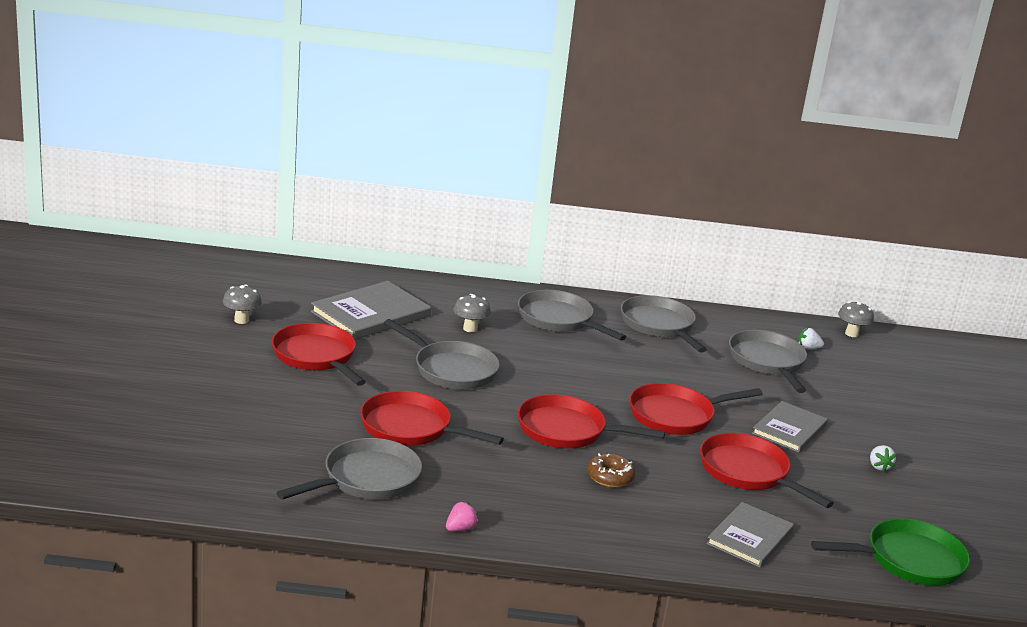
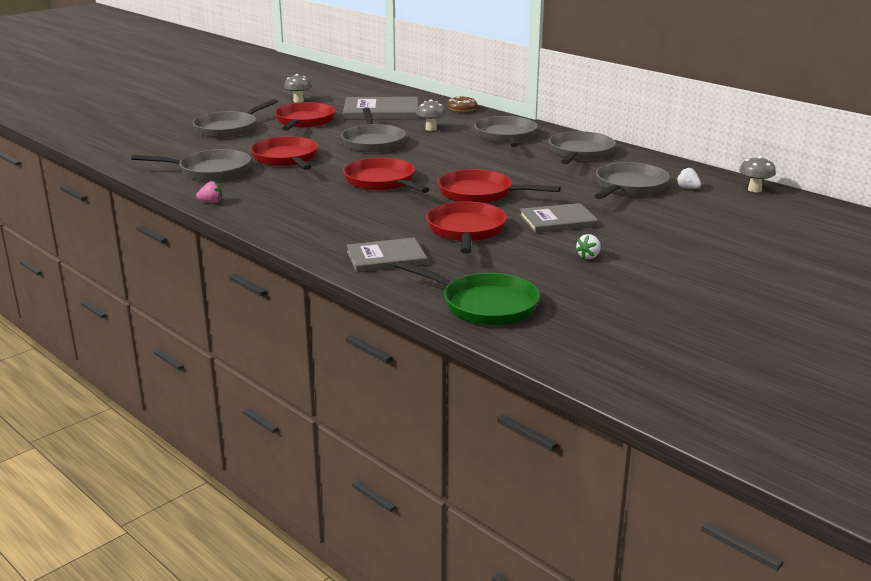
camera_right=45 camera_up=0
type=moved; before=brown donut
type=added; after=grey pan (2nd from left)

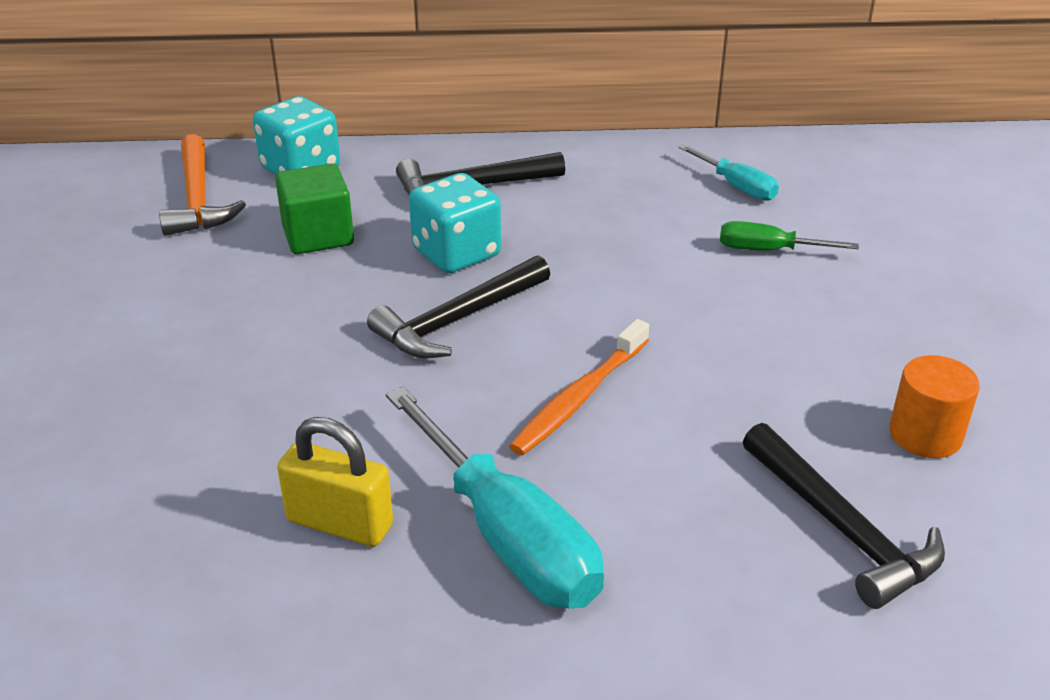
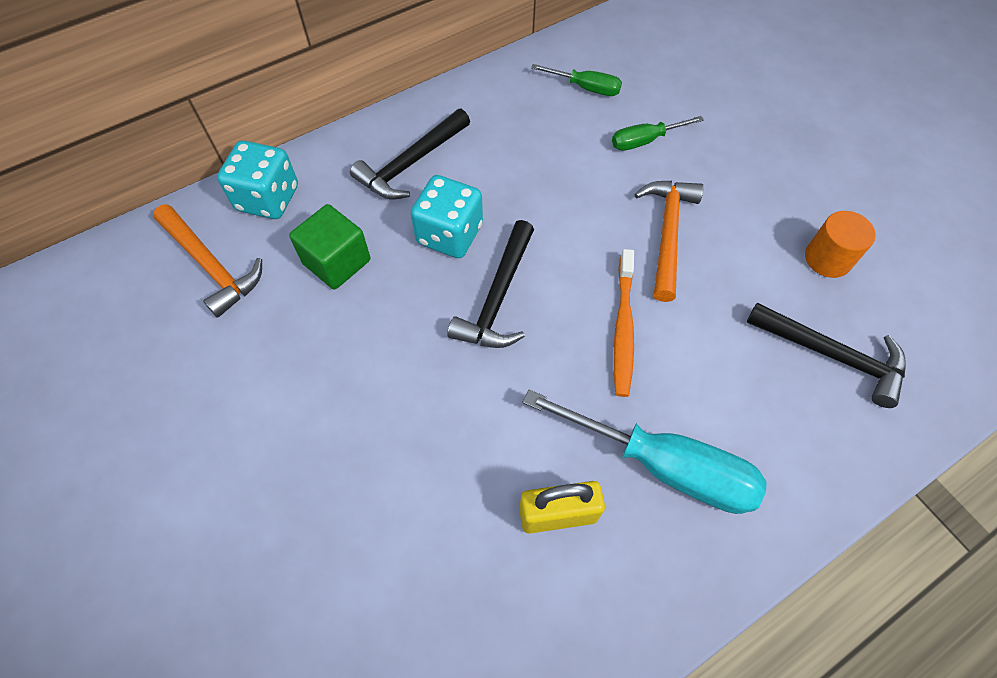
camera_right=-30 camera_up=25
type=recoloured; before=turquoise screwdriver (2nd from left); after=green screwdriver (1st from left)
type=added; after=orange hammer (2nd from left)

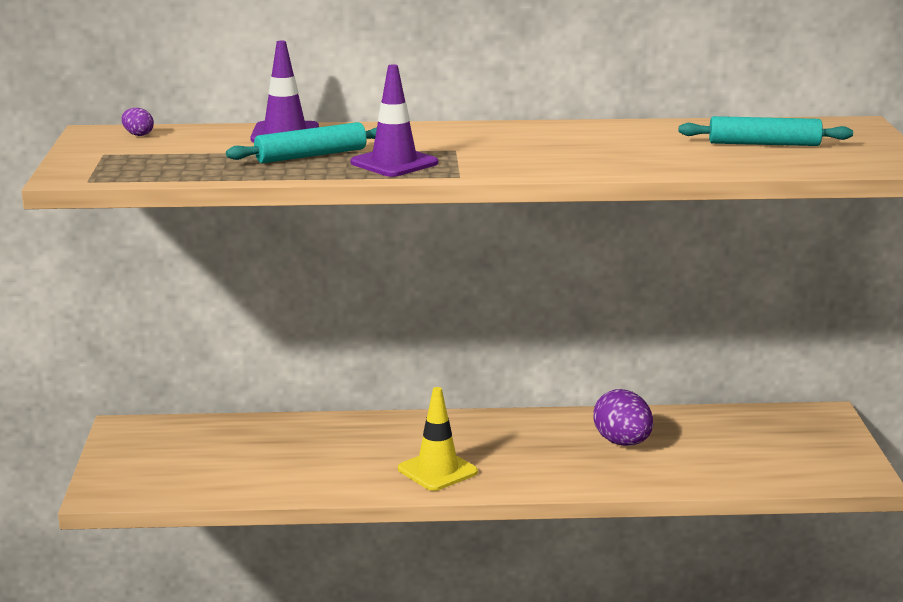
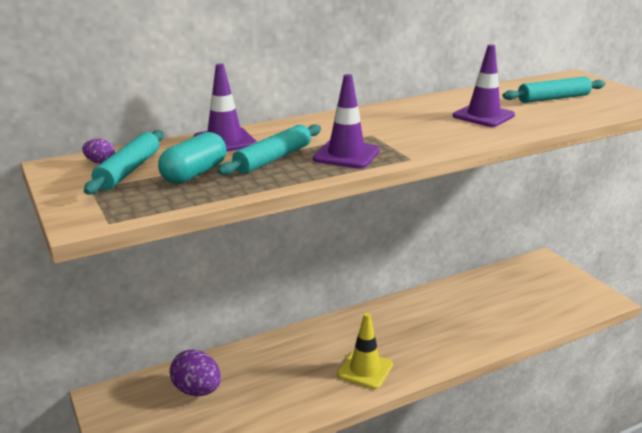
camera_right=-25 camera_up=5
type=moved; before=purple egg (2nd from left)
type=added; after=turquoise rolling pin (1st from left)
type=added; after=turquoise capsule
type=added; after=purple traffic cone (3rd from left)

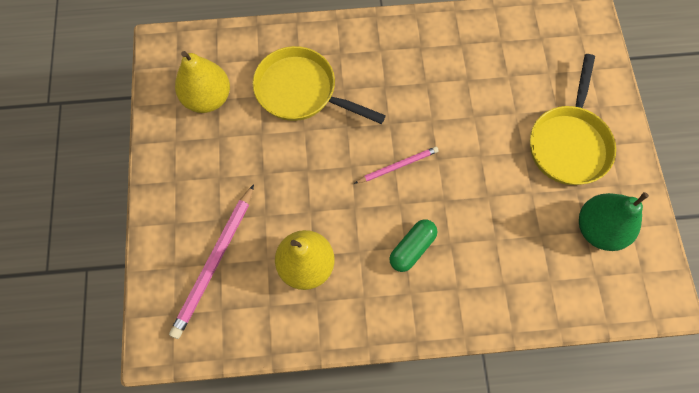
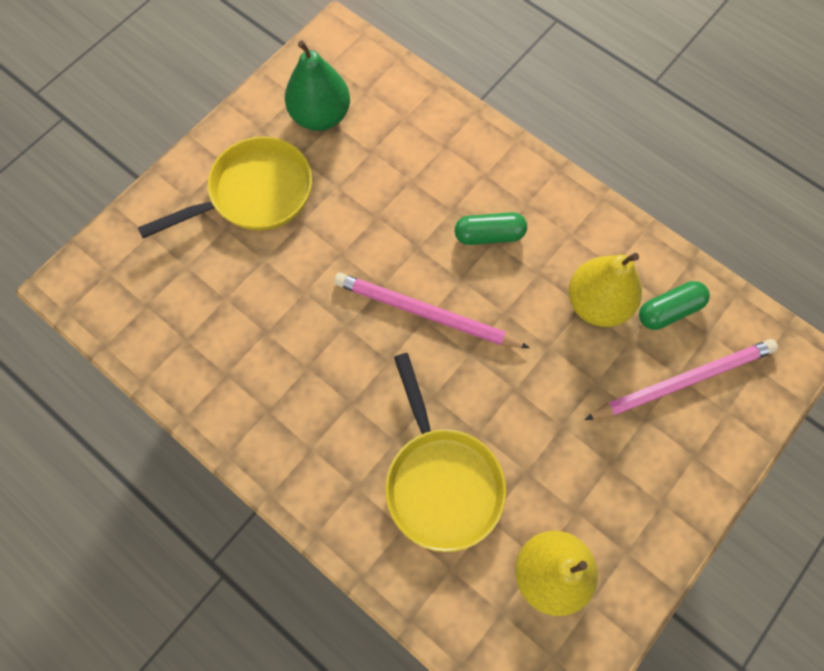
camera_right=-135 camera_up=0
type=resized; before=pink pencil (2nd from left in the first image); scale=1.74
type=added; after=green capsule (2nd from left)

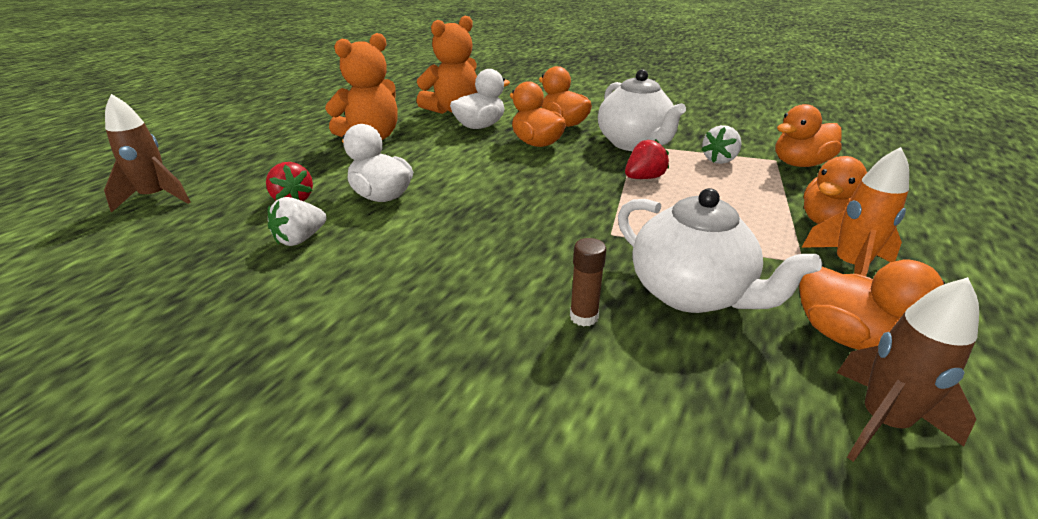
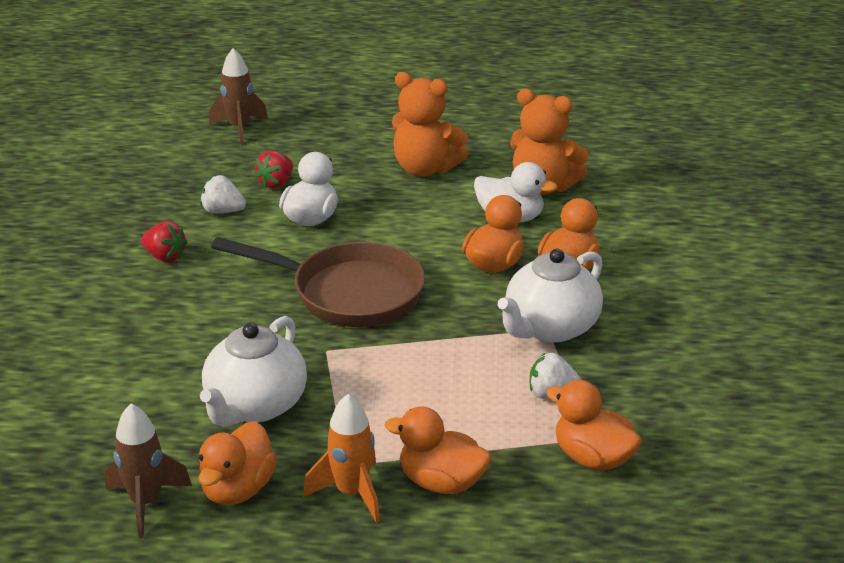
camera_right=65 camera_up=0
type=removed; before=brown glue stick
type=moved; before=red strawberry (2nd from left in the first image); after=red strawberry (1st from left)
type=added; after=brown pan

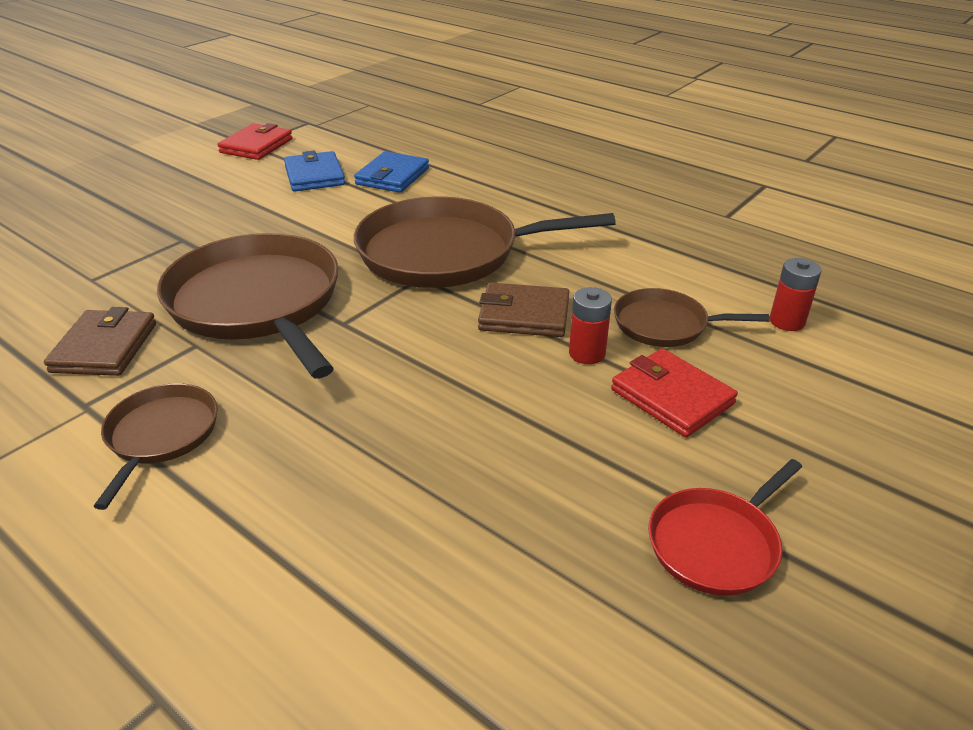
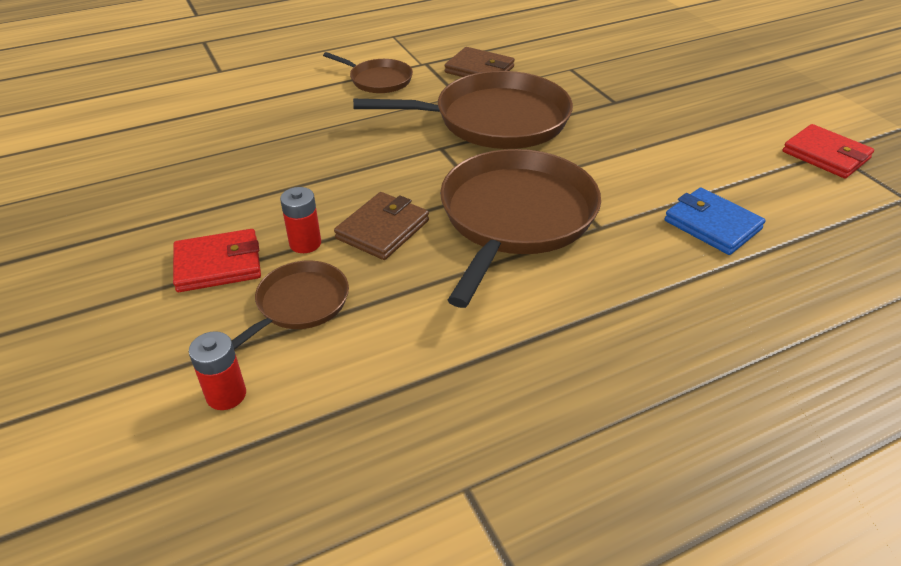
camera_right=115 camera_up=5
type=removed; before=blue wallet (1st from left)
type=removed; before=red pan

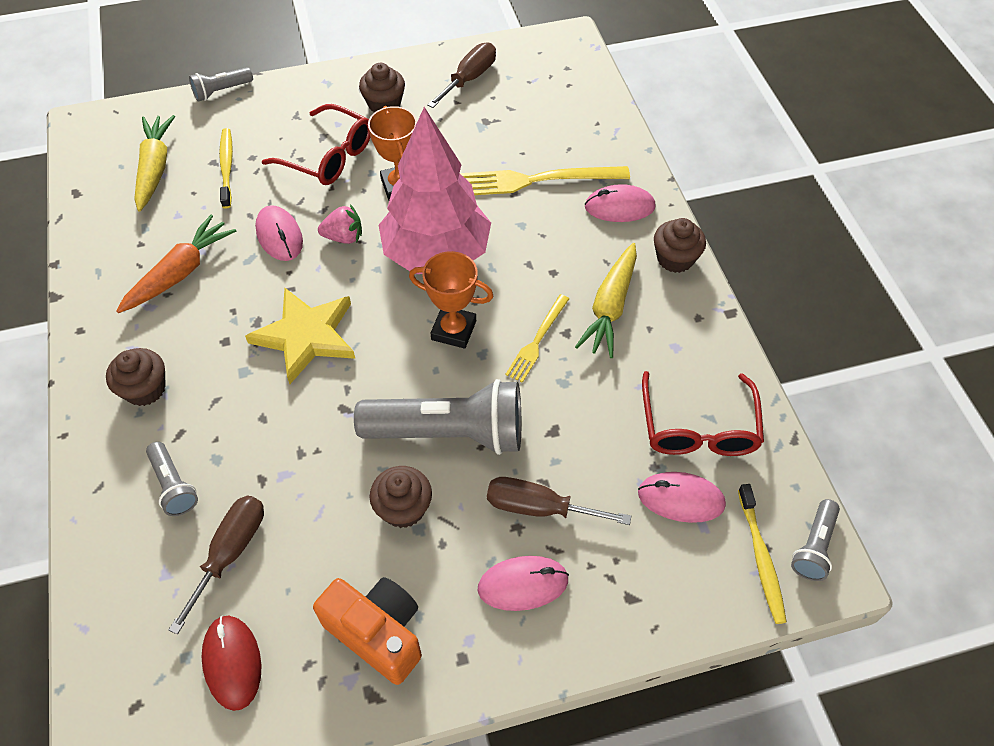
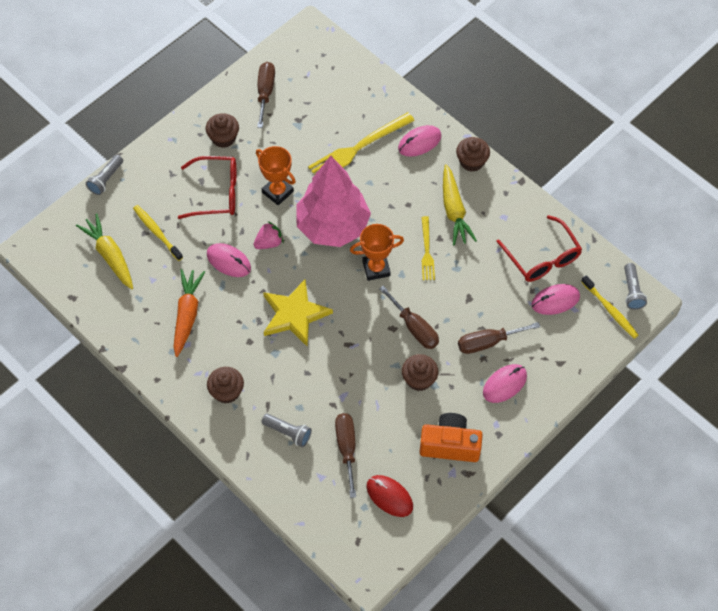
camera_right=-30 camera_up=5
type=replaced; before=grey flashlight (3rd from left); after=brown screwdriver (3rd from left)

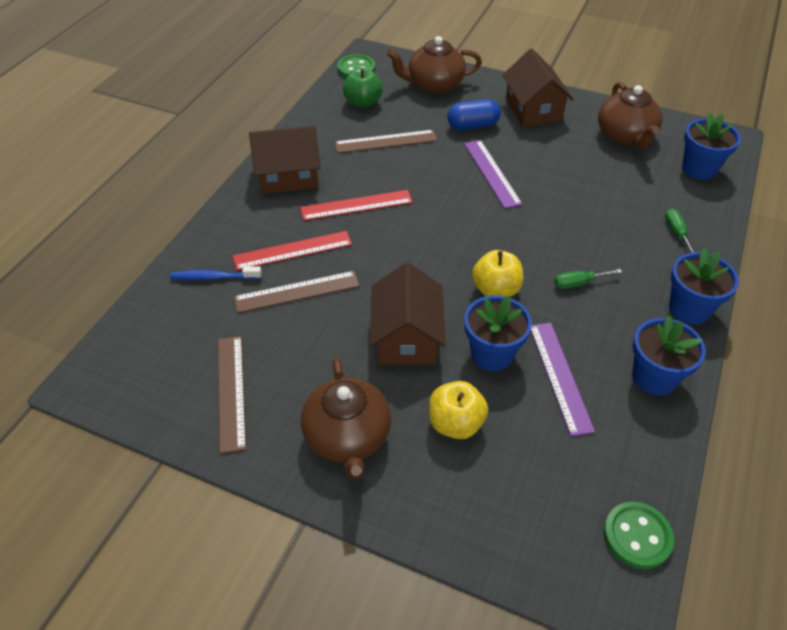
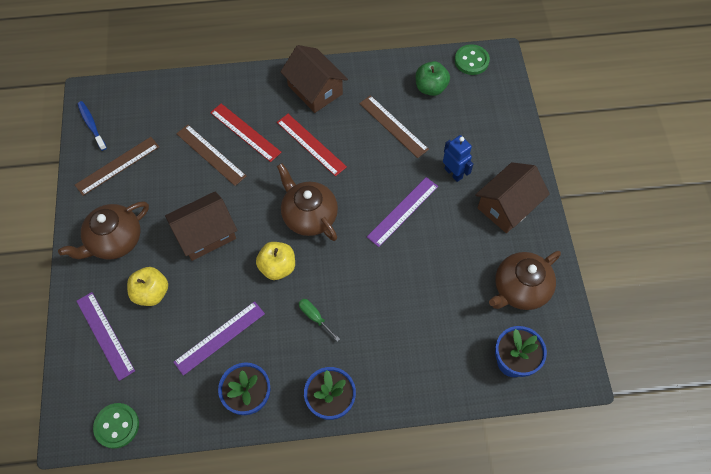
camera_right=60 camera_up=15
type=moved; before=blue toothbrush
type=moved; before=brown teapot (2nd from left)
type=replaced; before=blue capsule; after=blue robot
type=removed; before=blue flower pot (1st from left)
type=removed; before=green screwdriver (2nd from left)
type=added; after=purple ruler (1st from left)

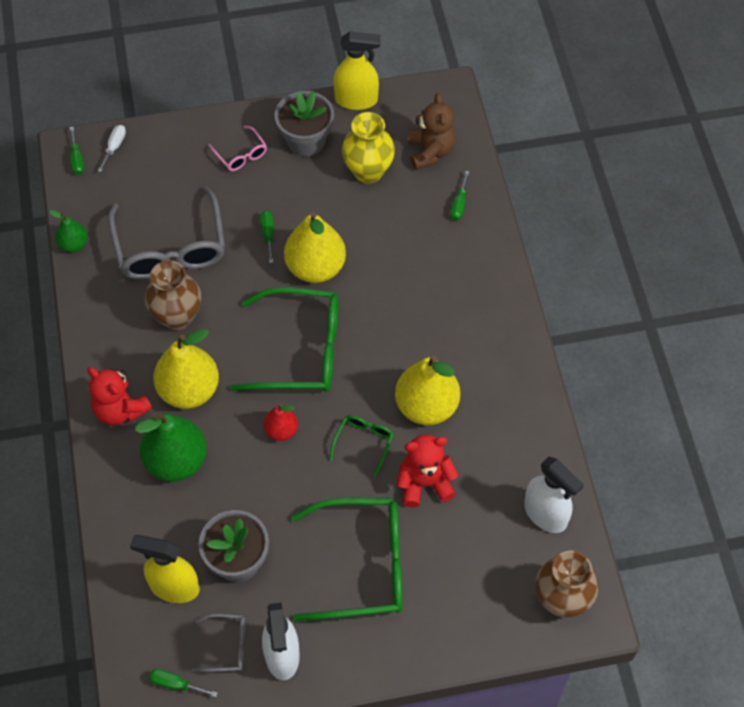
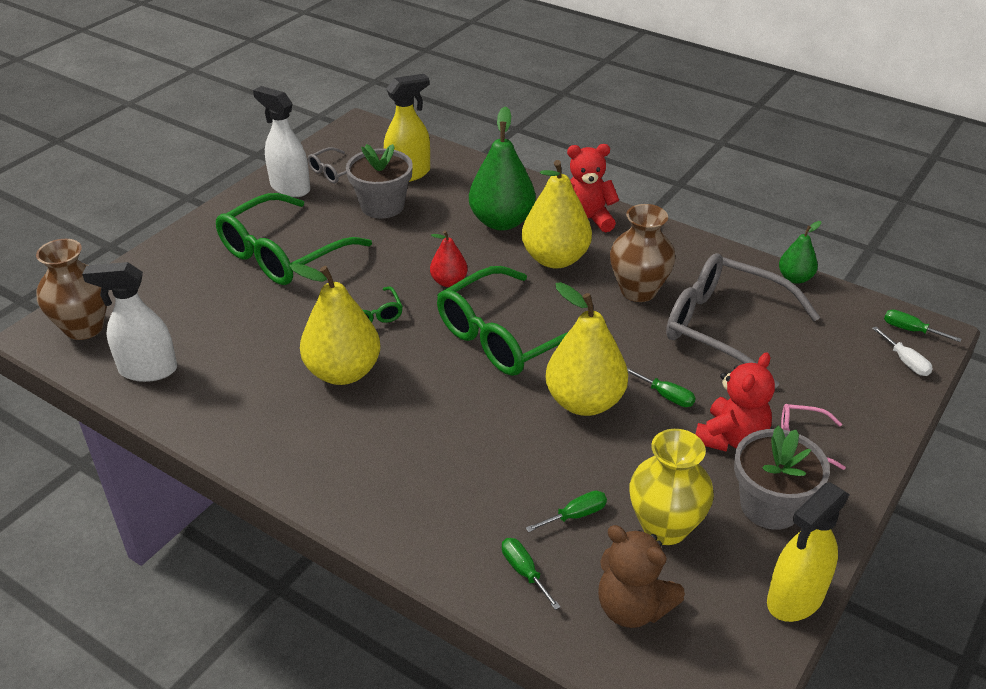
camera_right=135 camera_up=-20
type=moved; before=green screwdriver (2nd from left)
type=moved; before=red teddy bear (2nd from left)

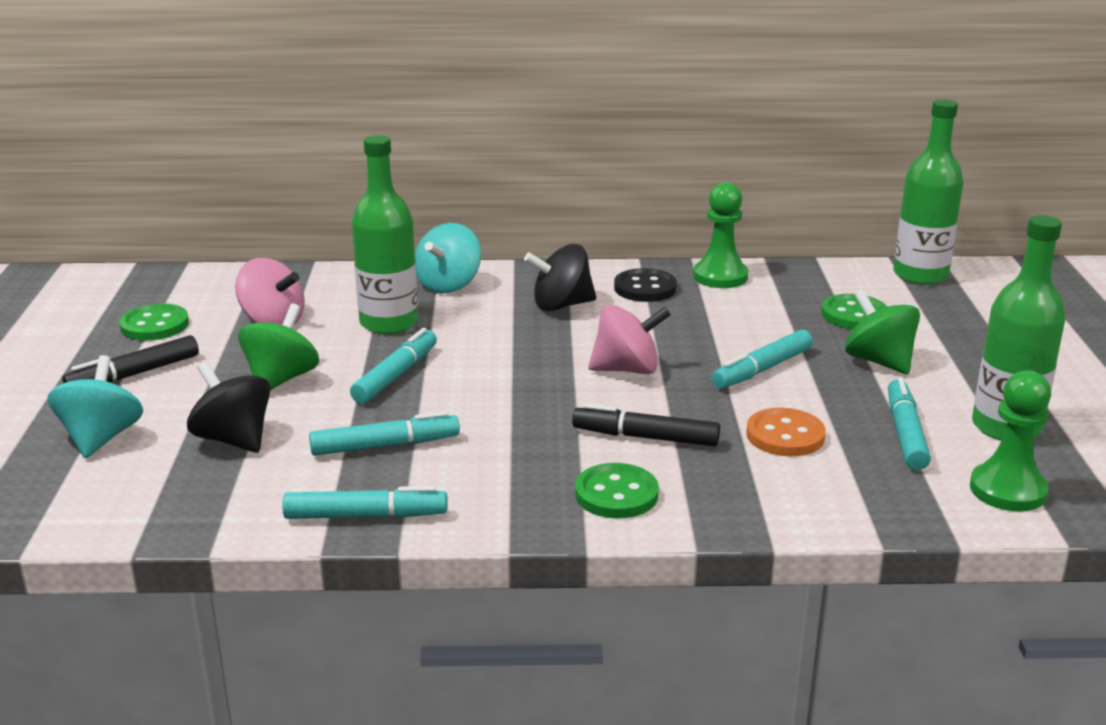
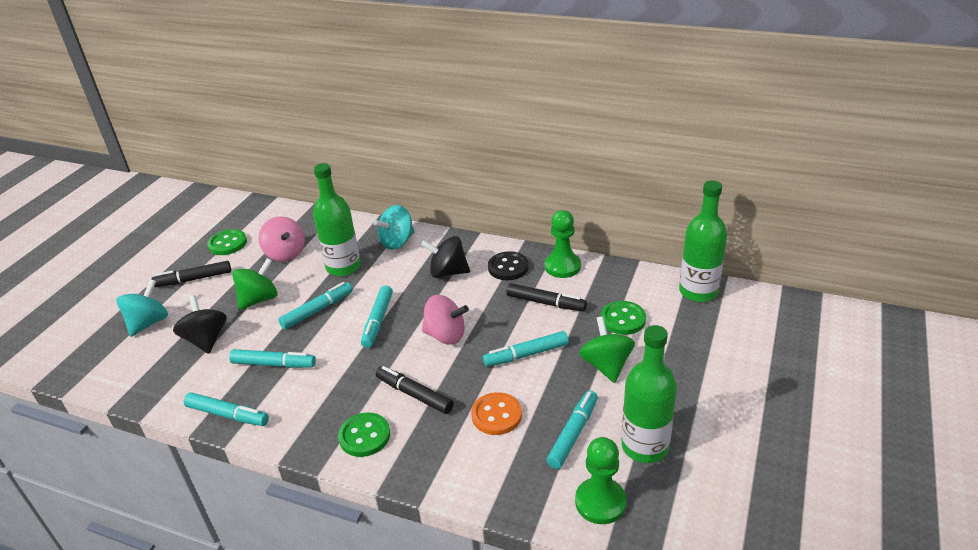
camera_right=25 camera_up=10
type=added; after=turquoise marker (4th from left)
type=added; after=black marker (3rd from left)

